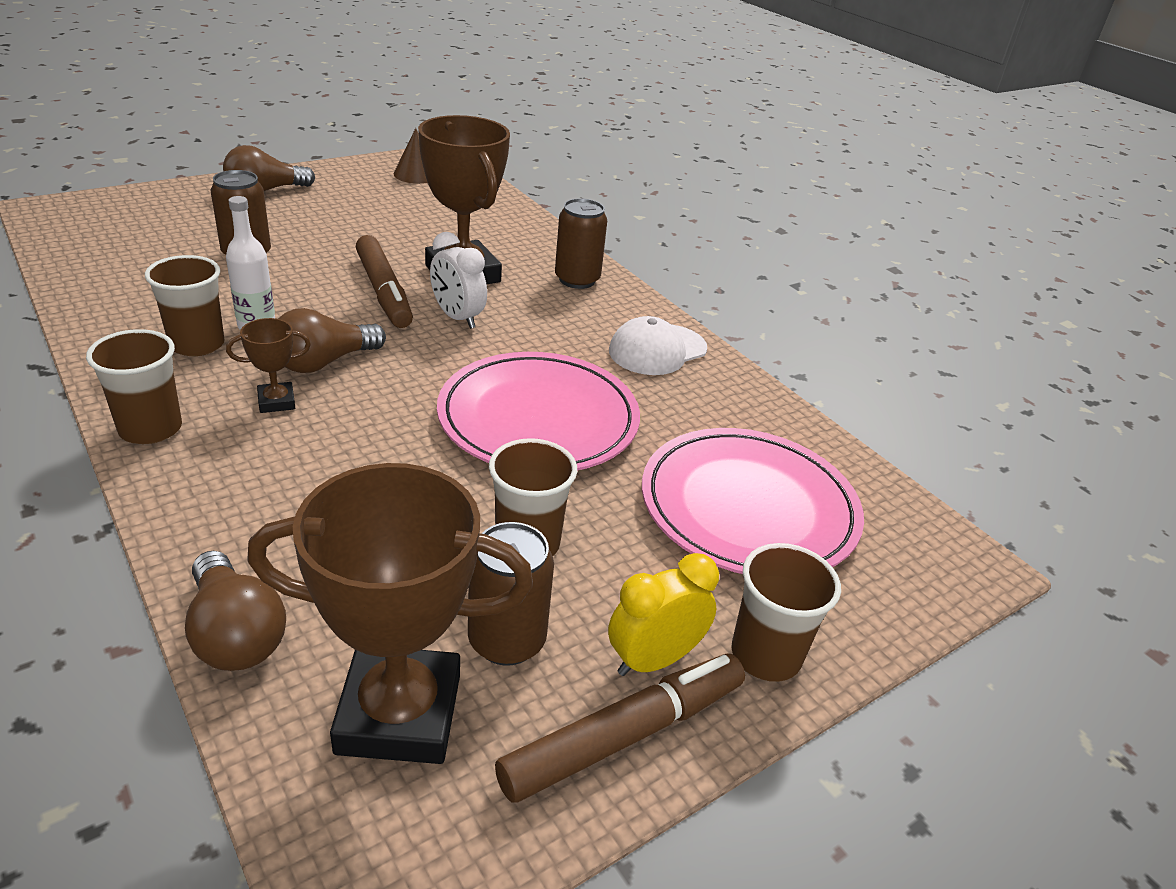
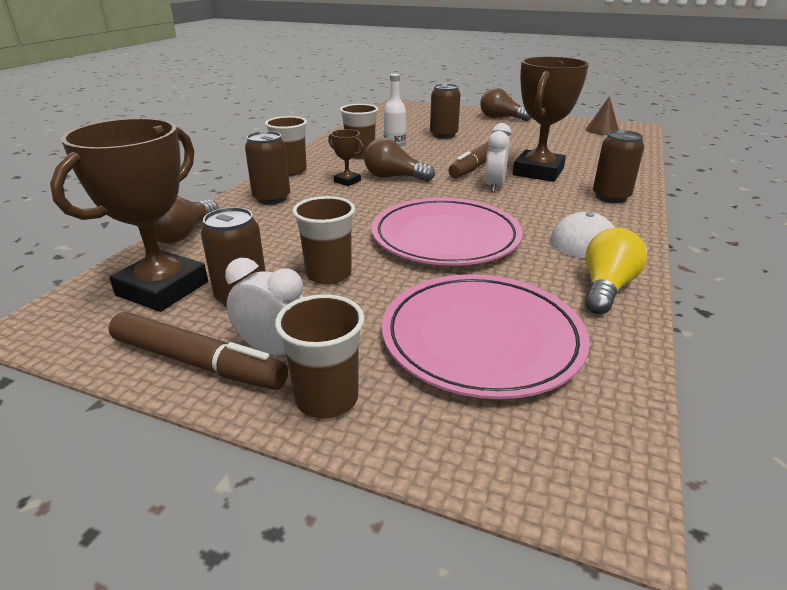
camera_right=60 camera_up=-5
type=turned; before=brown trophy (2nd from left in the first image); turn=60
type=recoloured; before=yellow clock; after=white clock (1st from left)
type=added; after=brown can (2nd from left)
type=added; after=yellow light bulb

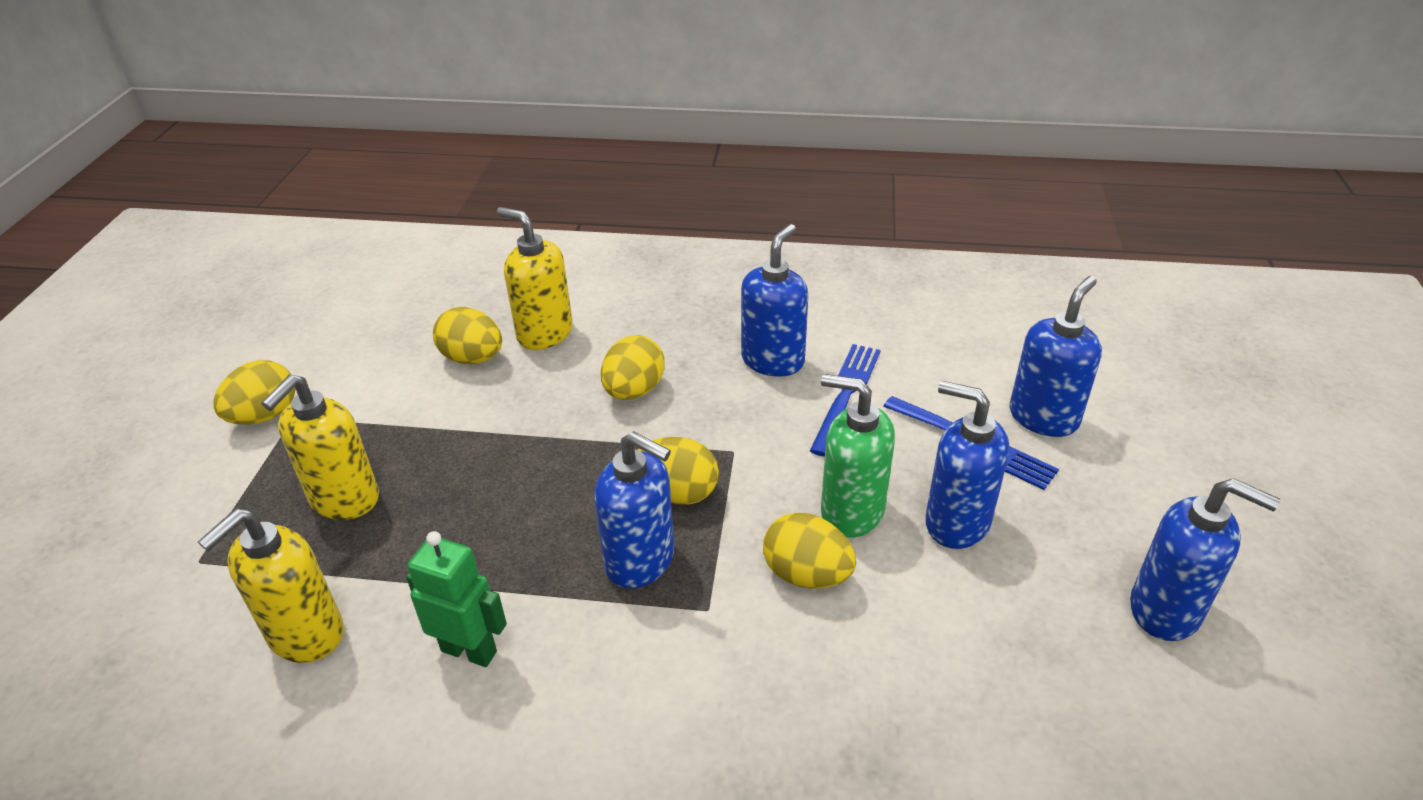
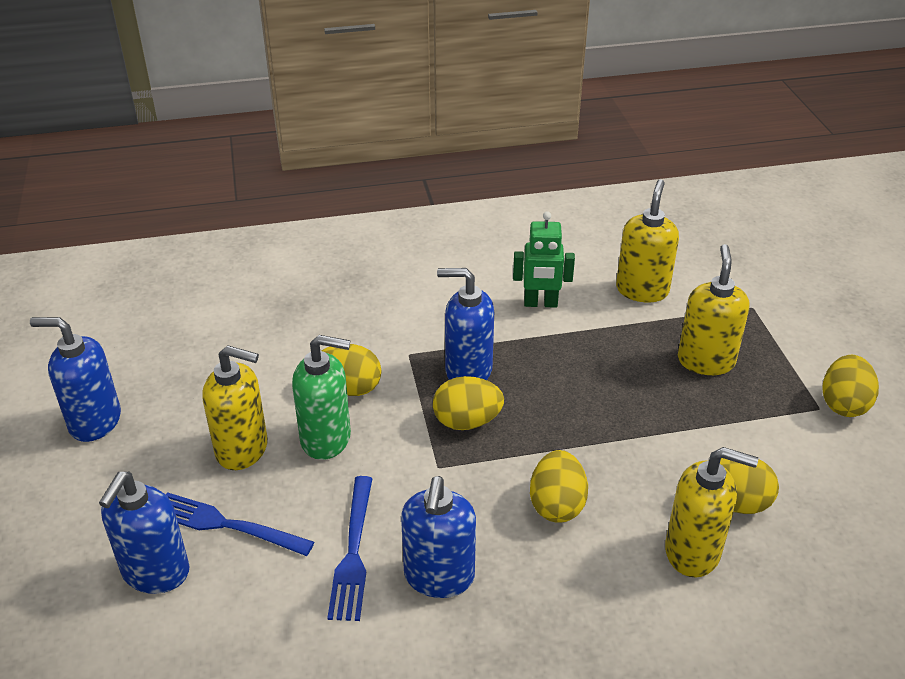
camera_right=160 camera_up=0
type=recoloured; before=blue soap dispenser (3rd from left); after=yellow soap dispenser (1st from left)

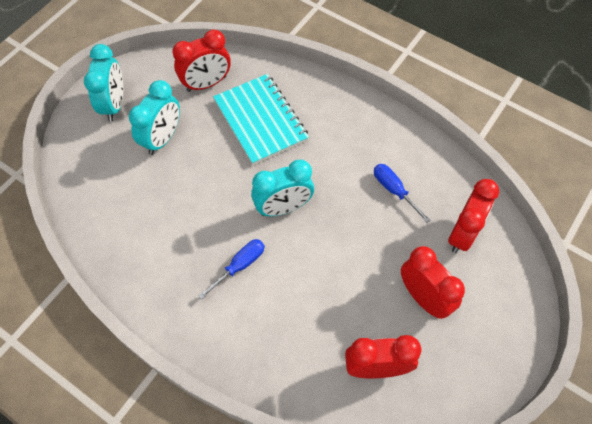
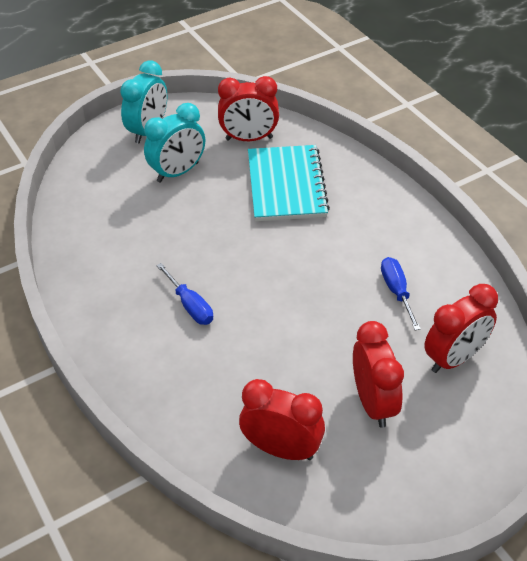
camera_right=25 camera_up=-15
type=turned; before=blue screwdriver (1st from left); turn=75
type=removed; before=turquoise clock (3rd from left)

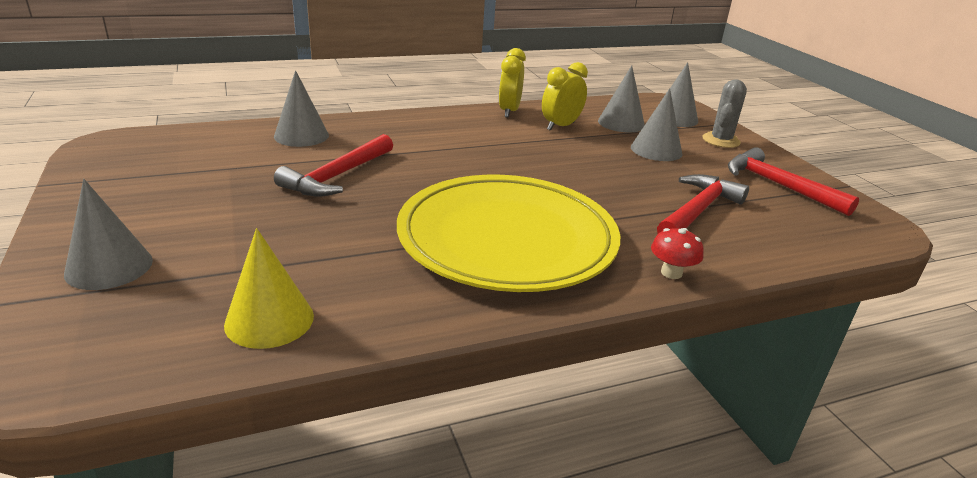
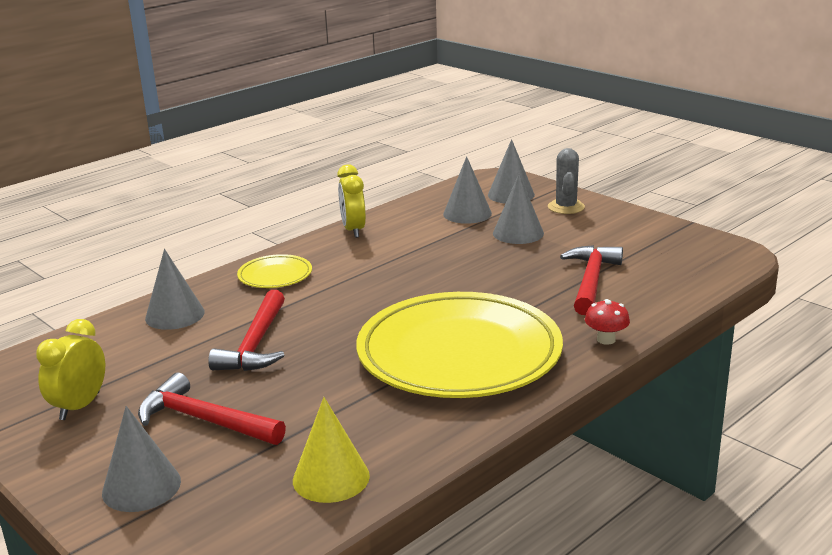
camera_right=-20 camera_up=-5
type=moved; before=yellow clock (2nd from left in the first image); after=yellow clock (1st from left)
type=moved; before=red hammer (3rd from left in the first image); after=red hammer (1st from left)
type=added; after=yellow plate (1st from left)

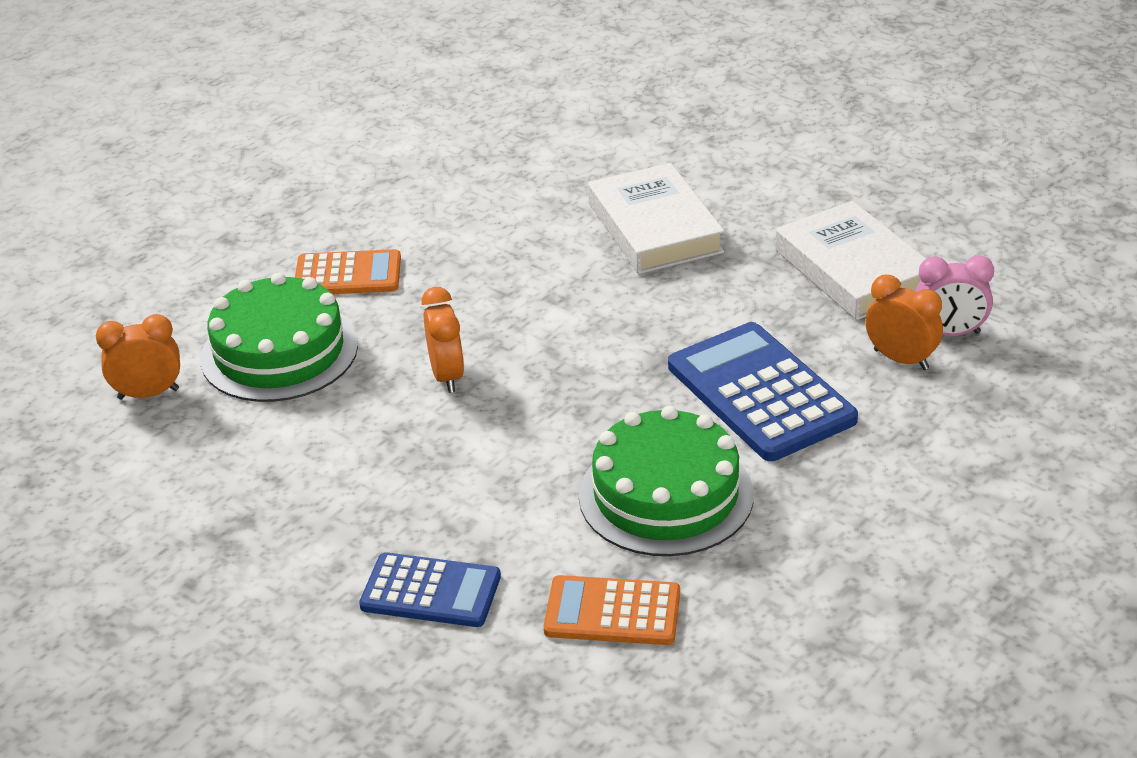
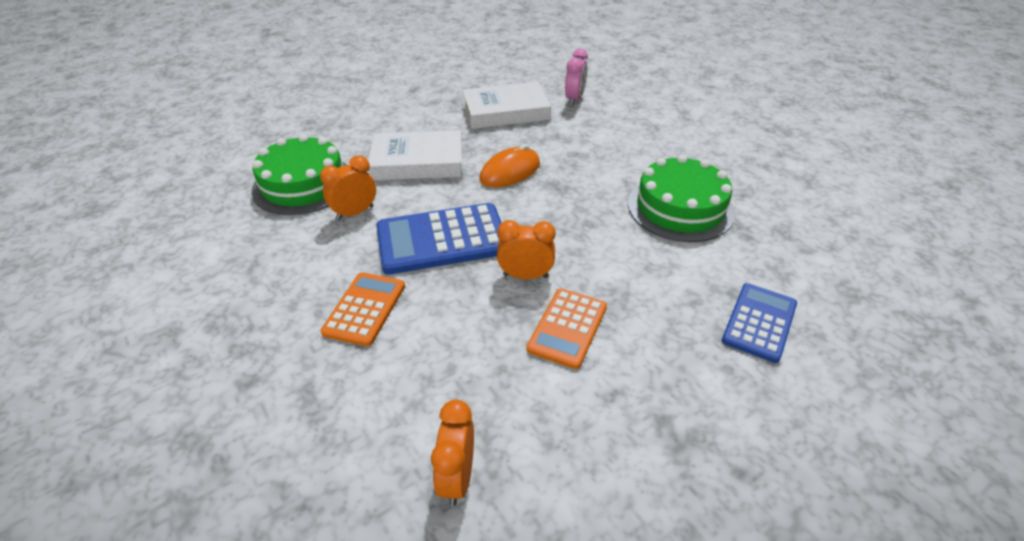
camera_right=-75 camera_up=5
type=moved; before=green cake (1st from left)
type=moved; before=orange calculator (2nd from left)
type=moved; before=blue calculator (2nd from left in the first image); after=blue calculator (1st from left)
type=moved; before=orange clock (3rd from left in the first image); after=orange clock (1st from left)
type=added; after=orange mouse

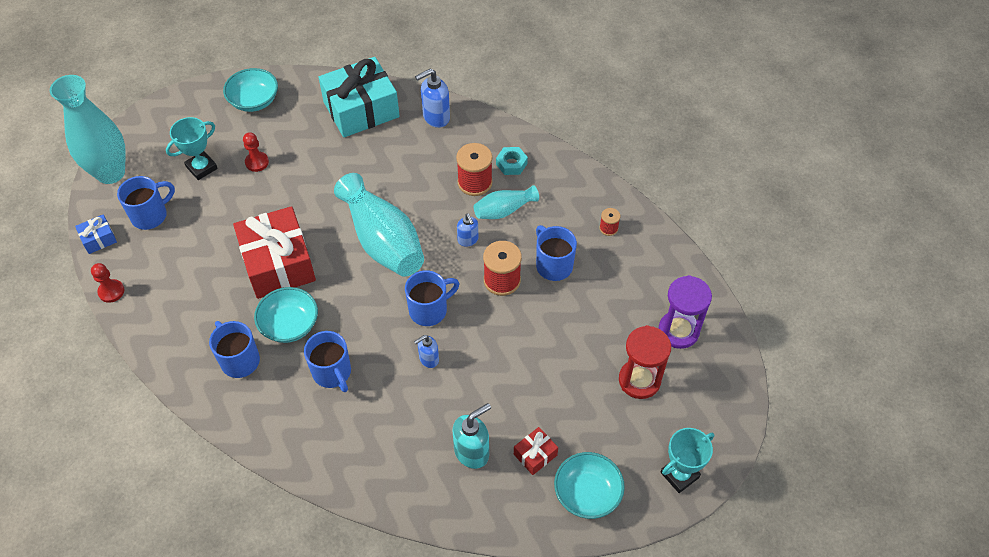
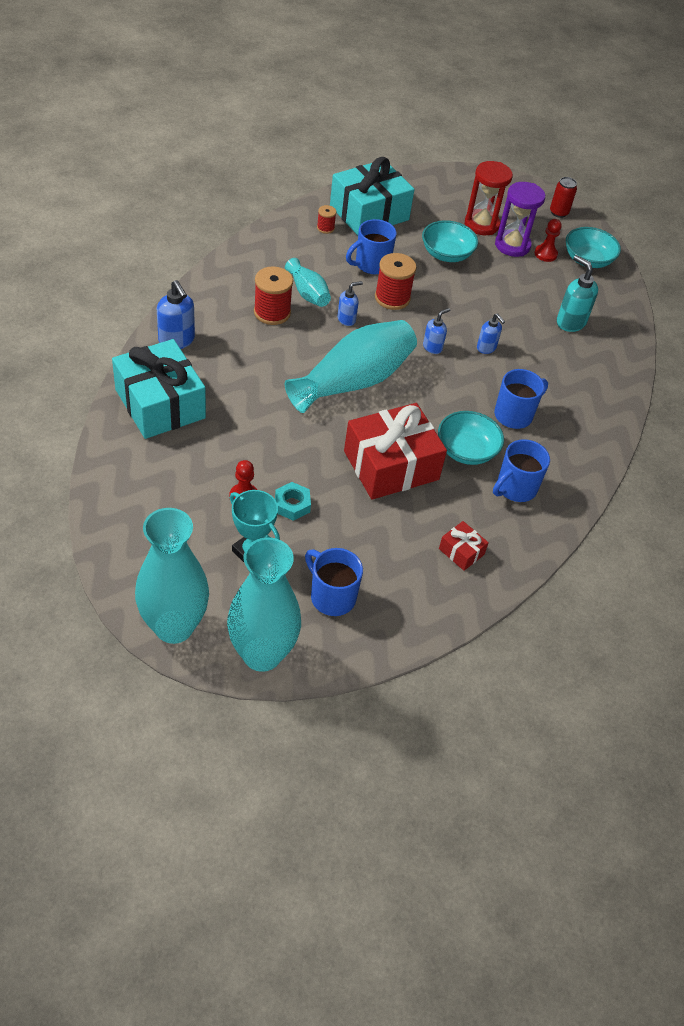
camera_right=-100 camera_up=-5
type=removed; before=blue gift
type=moved; before=red pawn (1st from left in the first image); after=red pawn (2nd from left)
type=moved; before=turquoise bowl (1st from left)
type=replaced; before=blue mug (4th from left); after=blue soap dispenser (3rd from left)
type=moved; before=turquoise nut
type=moved; before=red gift (2nd from left)
type=moved; before=purple hourglass
type=replaced; before=turquoise trophy (2nd from left); after=red can
type=added; after=turquoise vase (1st from left)
type=added; after=turquoise gift (2nd from left)

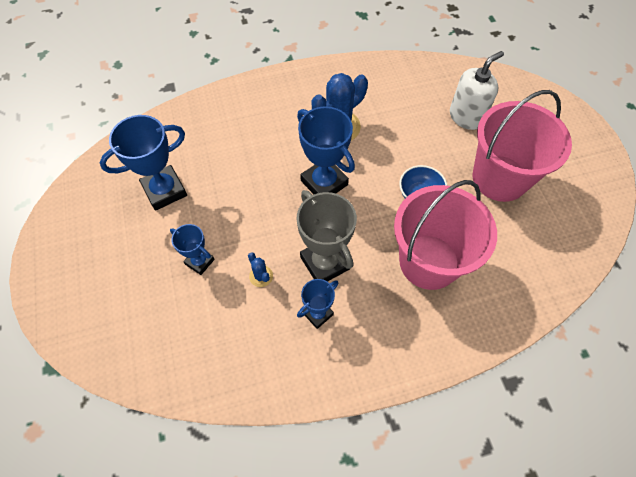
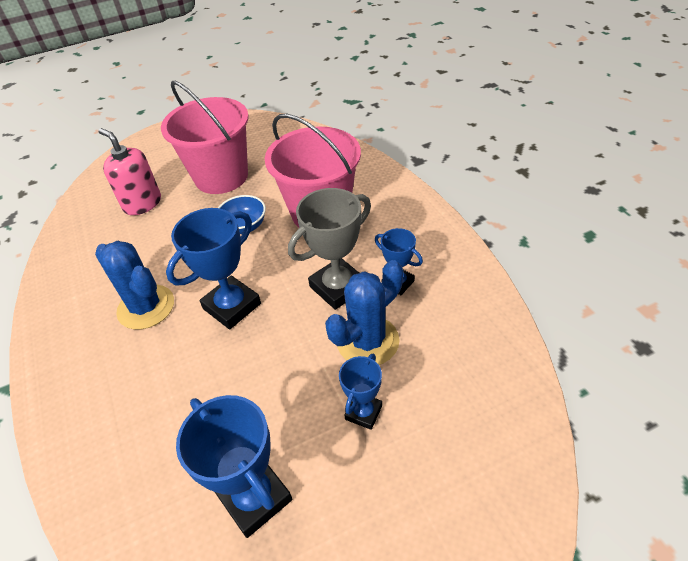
camera_right=-95 camera_up=-15
type=resized; before=blue cactus (1st from left in the first image); scale=2.18
type=recoloured; before=white soap dispenser; after=pink soap dispenser

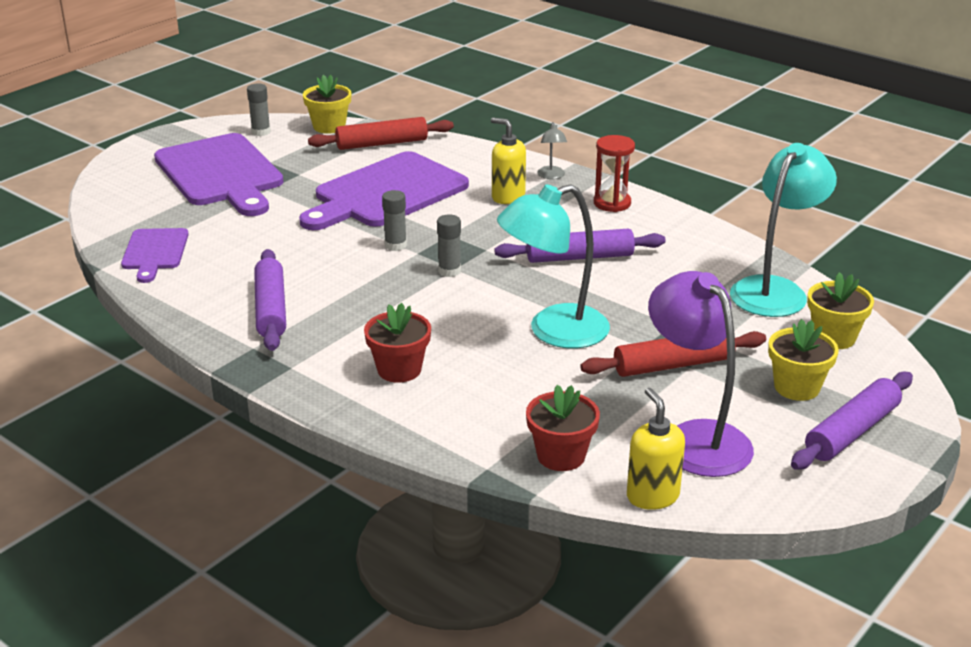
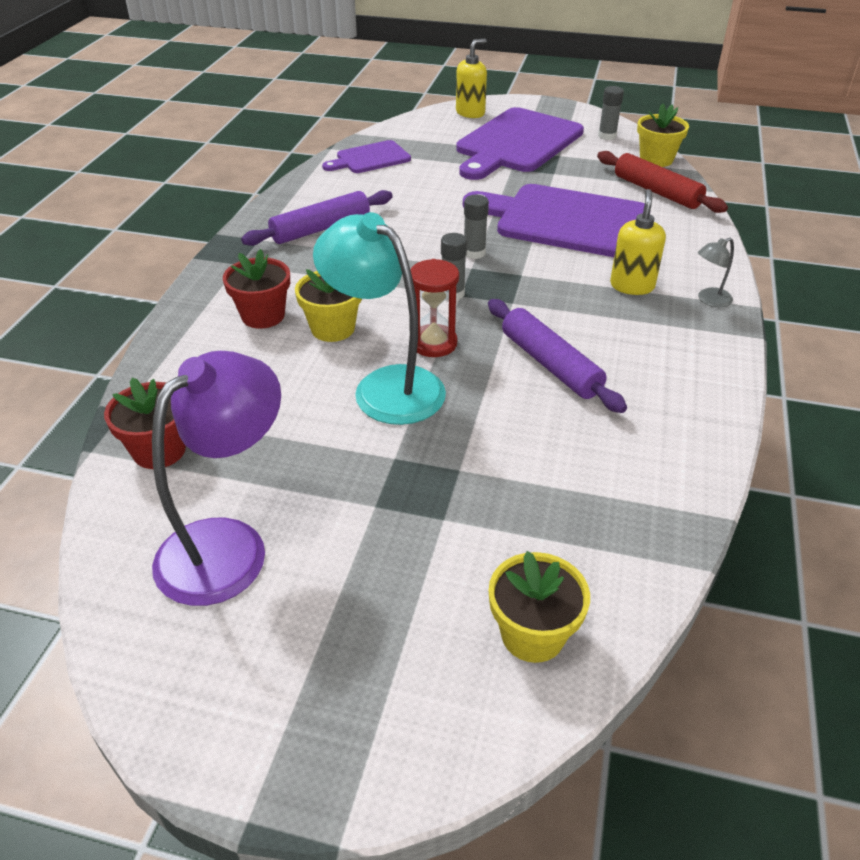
camera_right=65 camera_up=10
type=removed; before=red rolling pin (2nd from left)
type=moved; before=red hourglass
type=moved; before=yellow soap dispenser (2nd from left in the first image); after=yellow soap dispenser (1st from left)
type=removed; before=turquoise lamp (2nd from left)
type=moved; before=yellow flower pot (2nd from left in the first image); after=yellow flower pot (1st from left)
type=removed; before=purple rolling pin (3rd from left)

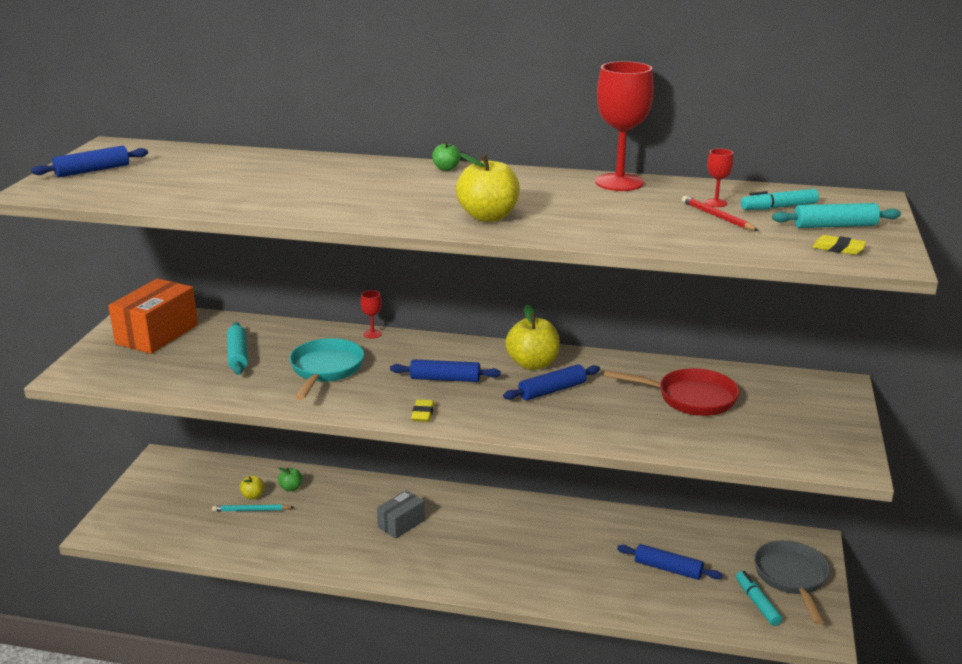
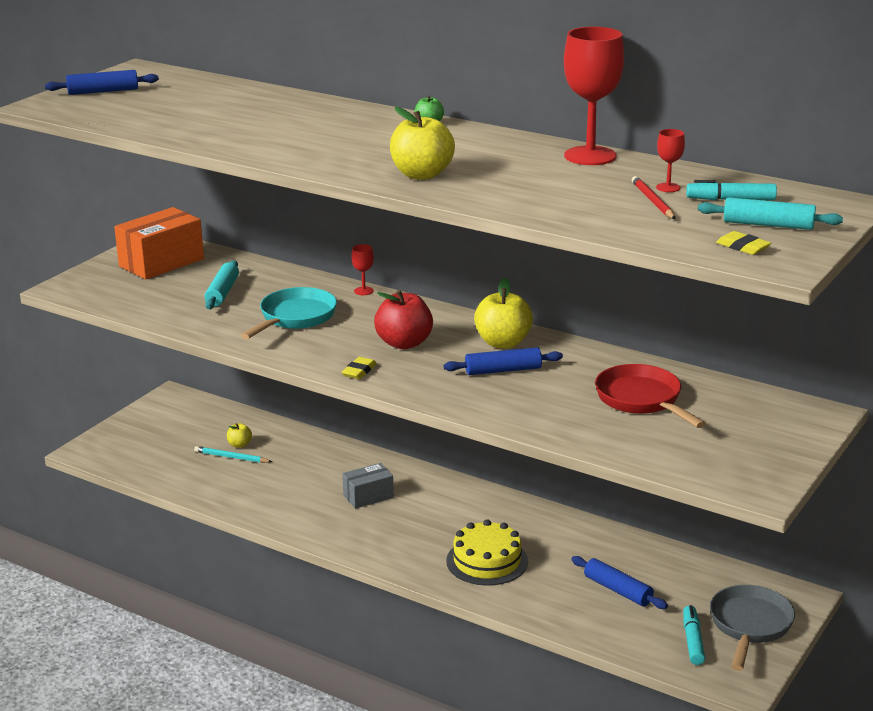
camera_right=20 camera_up=0
type=removed; before=green apple (1st from left)
type=replaced; before=blue rolling pin (2nd from left); after=red apple
type=turned; before=red pan; turn=-150
type=added; after=yellow cake

